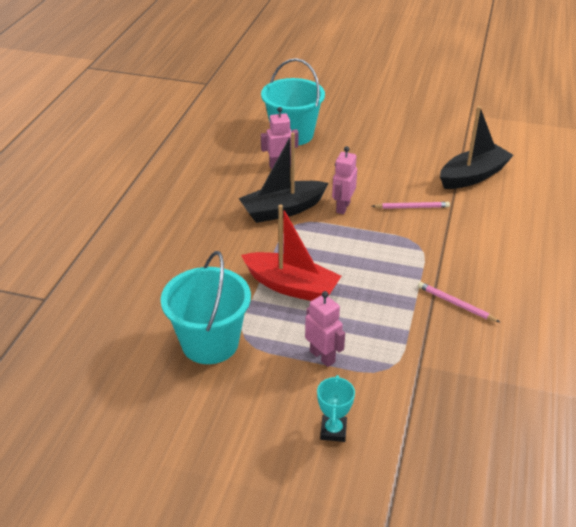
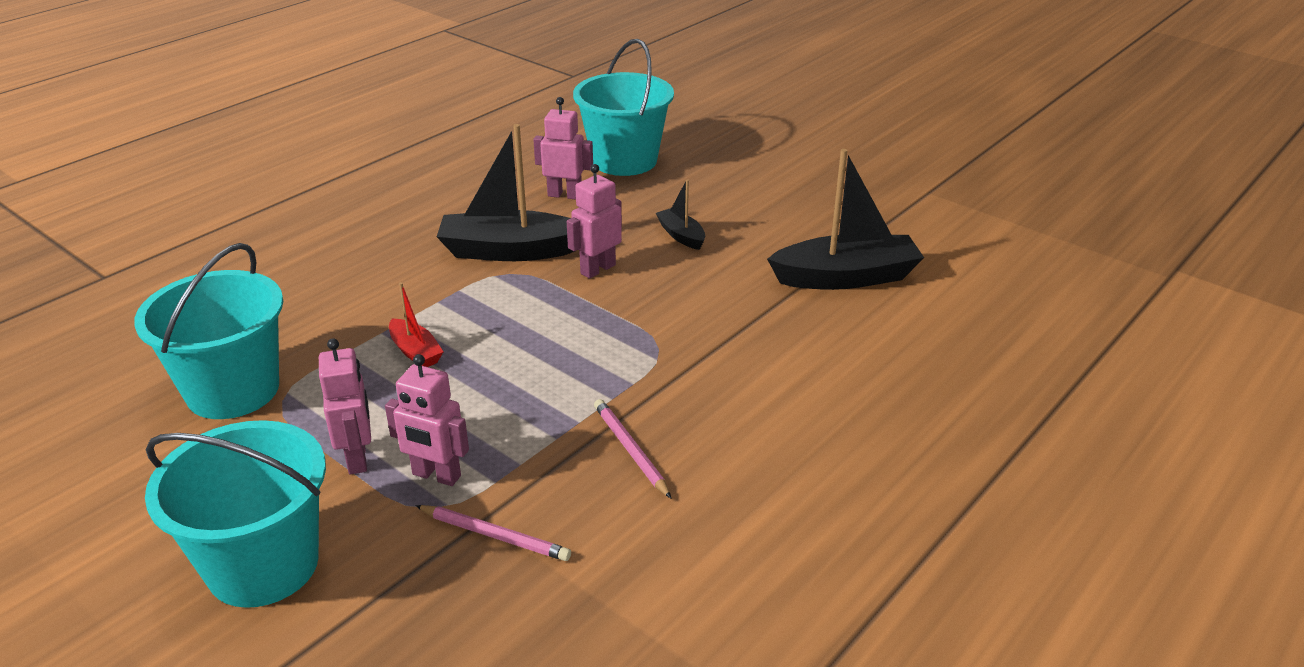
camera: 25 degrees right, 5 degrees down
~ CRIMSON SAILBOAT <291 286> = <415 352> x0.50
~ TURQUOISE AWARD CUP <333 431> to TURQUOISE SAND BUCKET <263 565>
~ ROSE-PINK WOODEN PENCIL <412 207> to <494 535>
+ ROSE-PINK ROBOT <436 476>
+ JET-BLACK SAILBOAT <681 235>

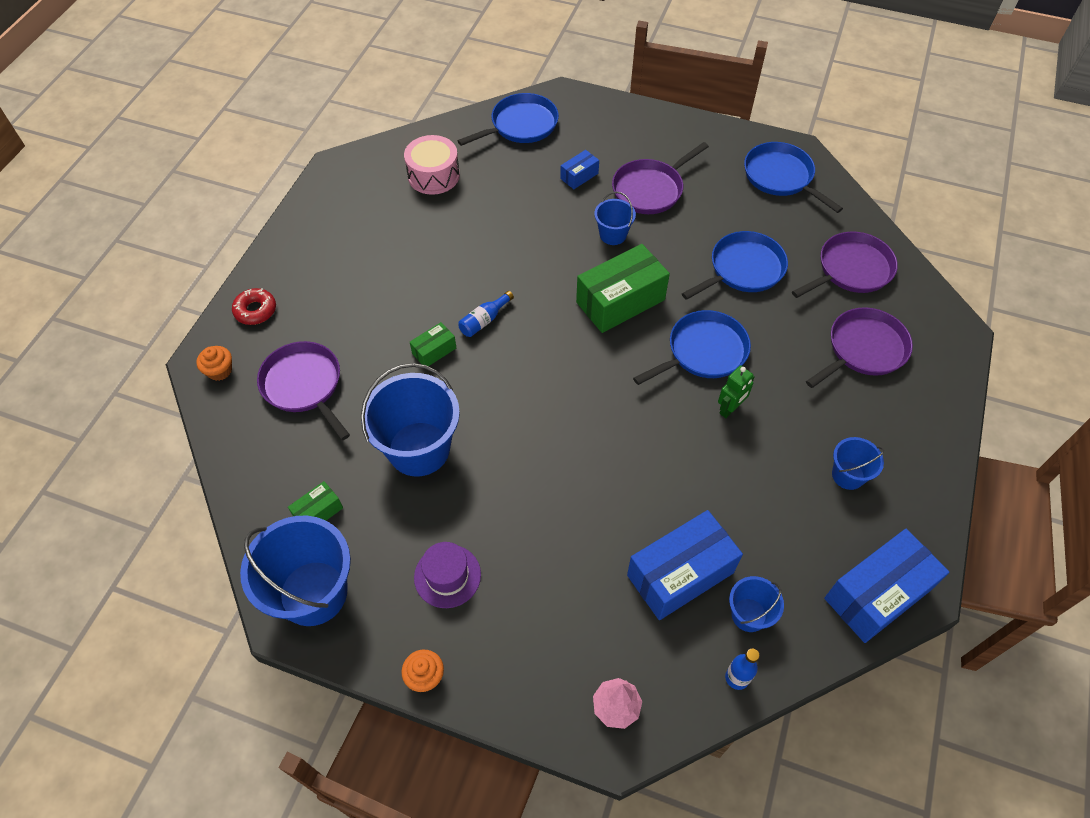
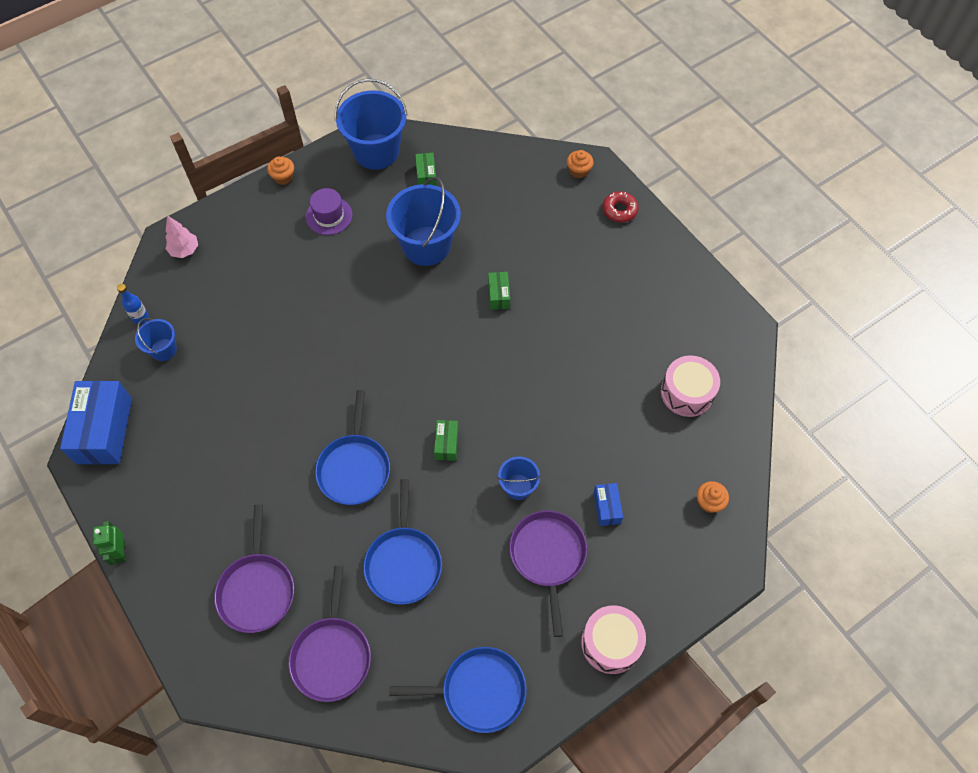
camera: 125 degrees right, 5 degrees up
- VIOLET FRYING PAN <304 385>
~ ROYAL BLUE FRYING PAN <521 125> to BRIGHT ORANGE MUFFIN <709 502>
- ROYAL BLUE DRINK BOTTLE <484 320>
~ GREEN PARCEL <620 301> = <446 444> x0.48
- ROYAL BLUE PARCEL <680 574>
~ GREEN ROBOT <730 409> to <120 551>
- ROYAL BLUE SAND BUCKET <848 475>
+ ROSE-PINK DRUM <611 643>

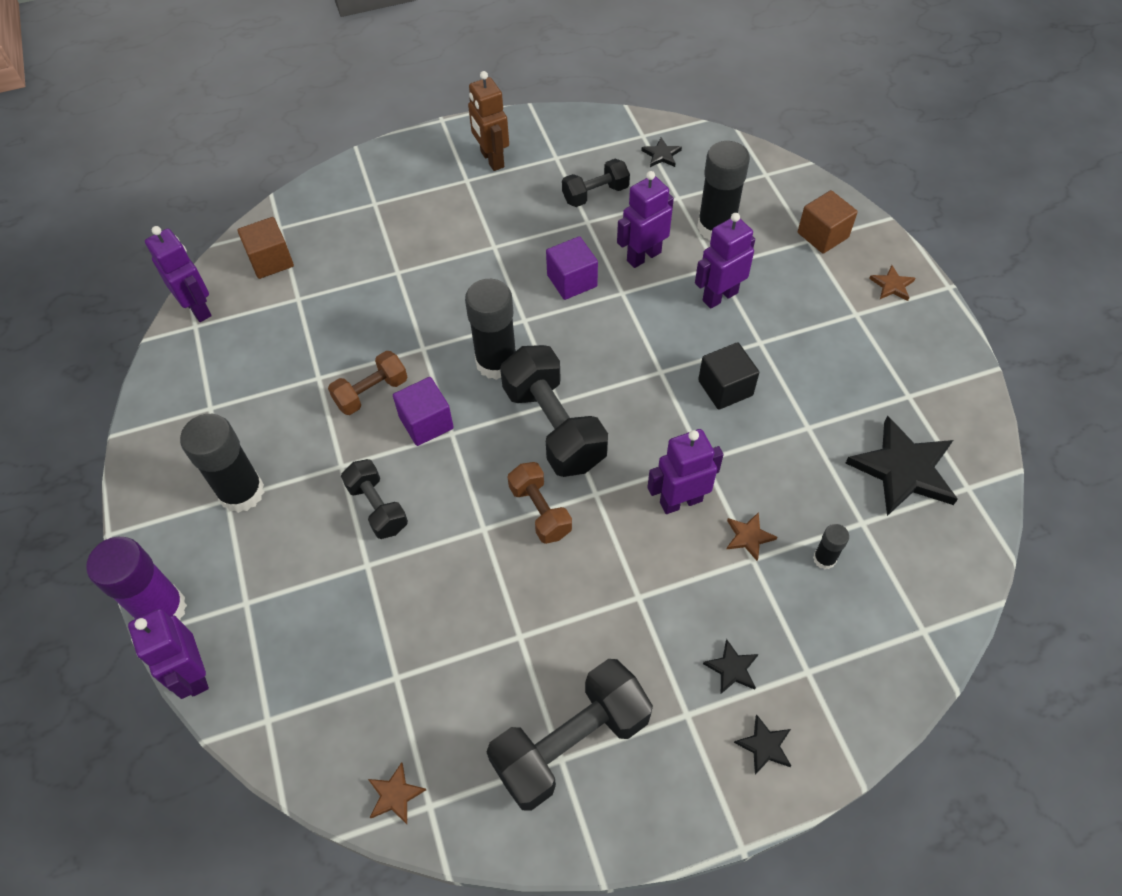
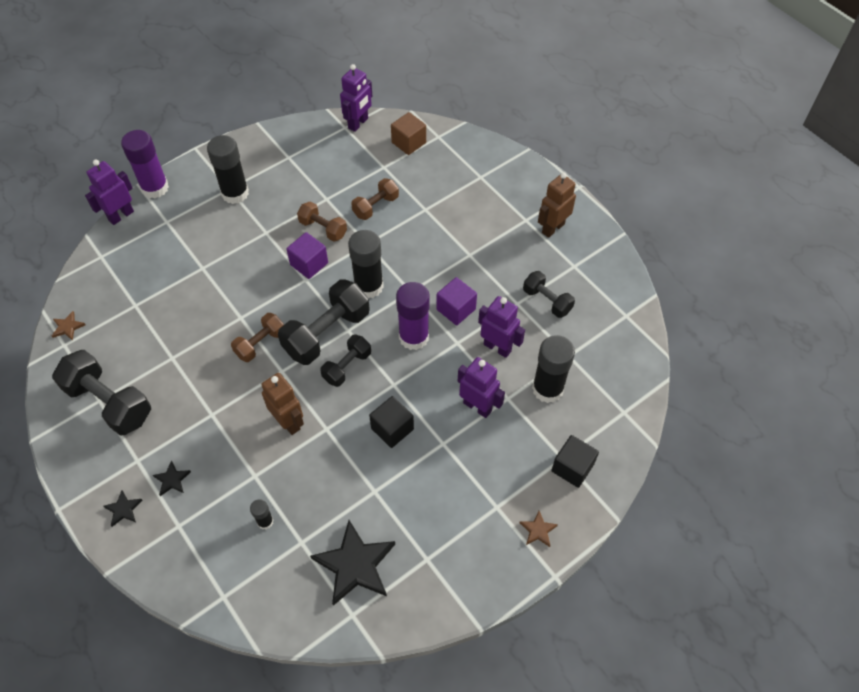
camera: 70 degrees right, 0 degrees up
~ JET-BLACK FREE WEIGHT <377 507> to <347 366>
- JET-BLACK FIVE-POINTED STAR <661 155>
~ VIOLET ROBOT <680 501> to DARK BROWN ROBOT <288 422>
- DARK BROWN FIVE-POINTED STAR <748 537>
~ DARK BROWN SOLID CUBE <822 235> to JET-BLACK SOLID CUBE <572 467>
+ DARK BROWN FREE WEIGHT <376 206>
+ VIOLET STICK OF GLUE <414 337>

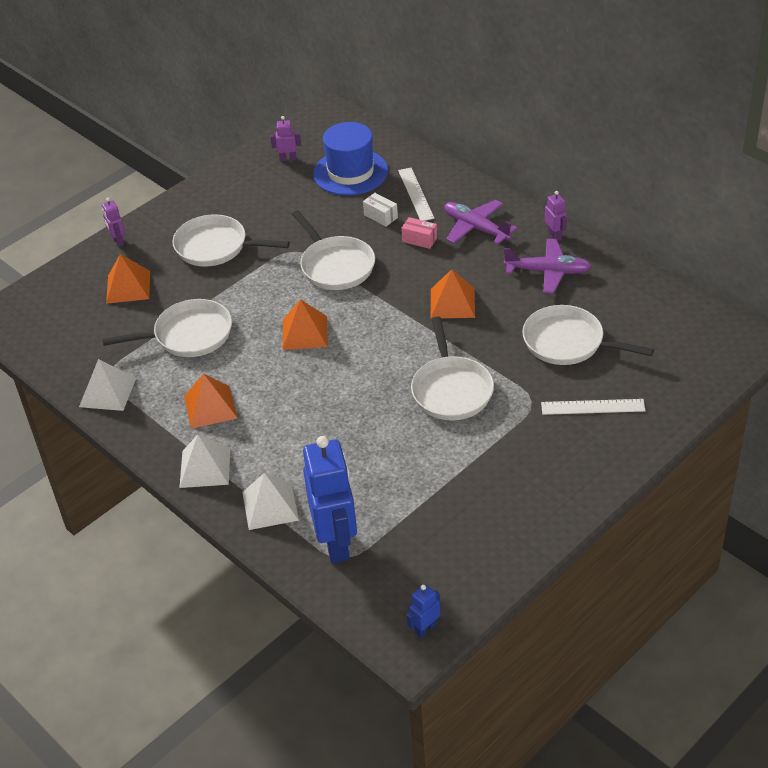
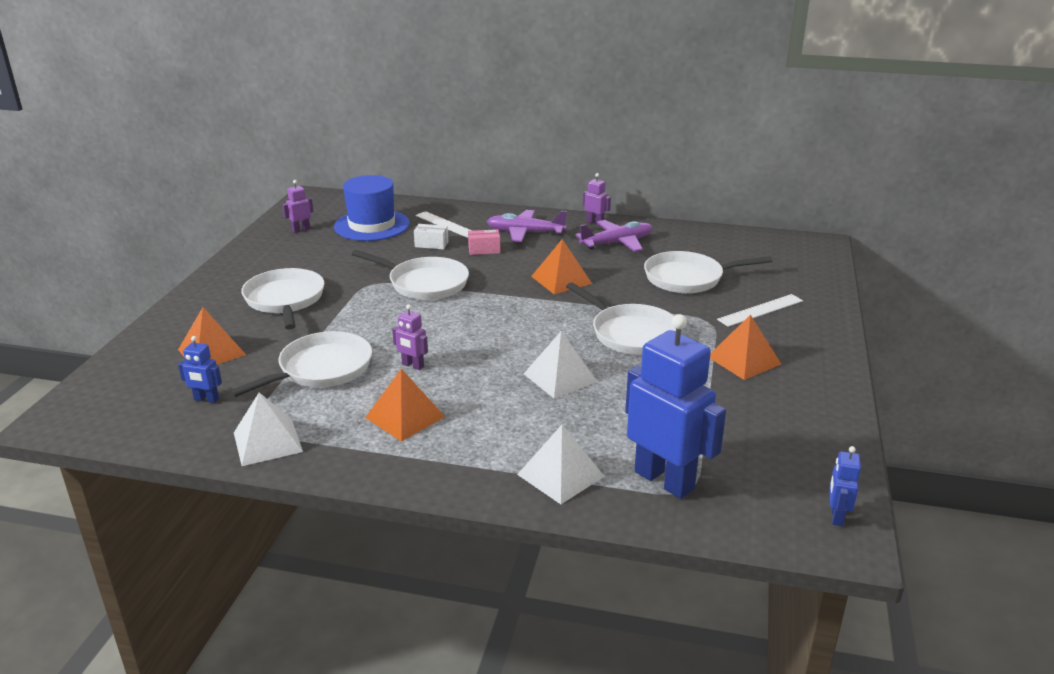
camera: 35 degrees left, 15 degrees down
~ VIOLET ROBOT <118 241> to <412 365>
~ SNOW-WHITE FRYING PAN <215 247> = <285 300> 90 degrees clockwise
~ SNOW-WHITE SOLID PYRAMID <205 467> to <560 377>
~ BRIGHT ORANGE SOLID PYRAMID <304 332> to <744 360>
+ ROYAL BLUE ROBOT <206 399>

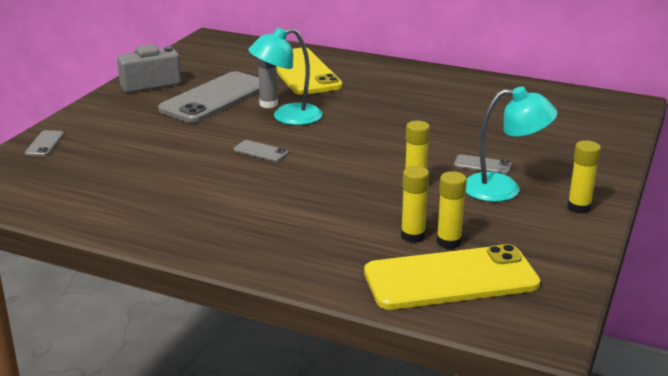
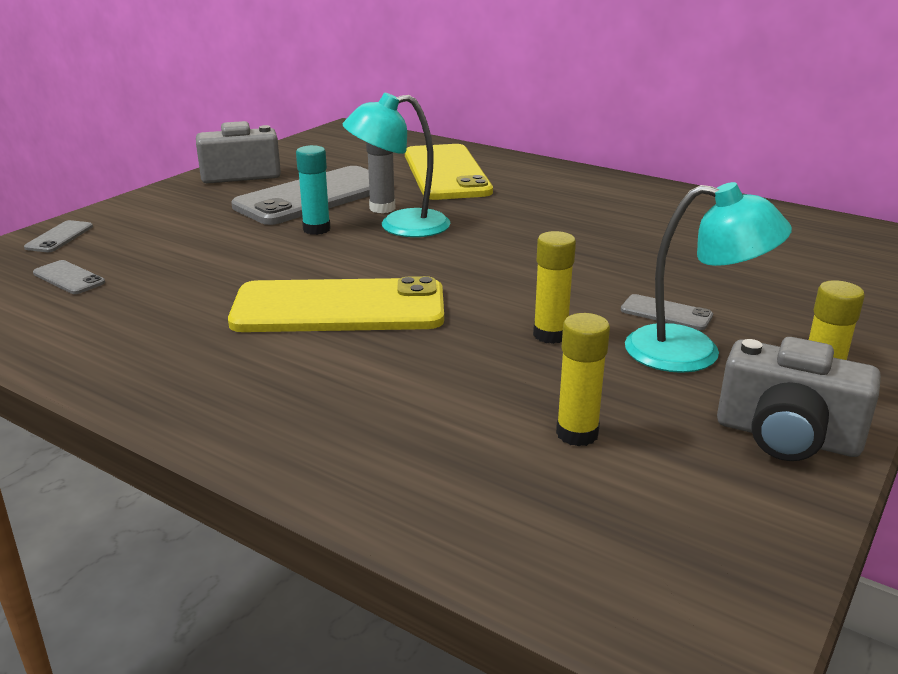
camera: 10 degrees right, 0 degrees up
~ ASH-GREY PHONE <261 151> to <69 278>
~ YELLOW PHONE <450 278> to <339 308>
- YELLOW STICK OF GLUE <413 236>
+ TURQUOISE STICK OF GLUE <316 229>
+ ASH-GREY CAMERA <787 437>

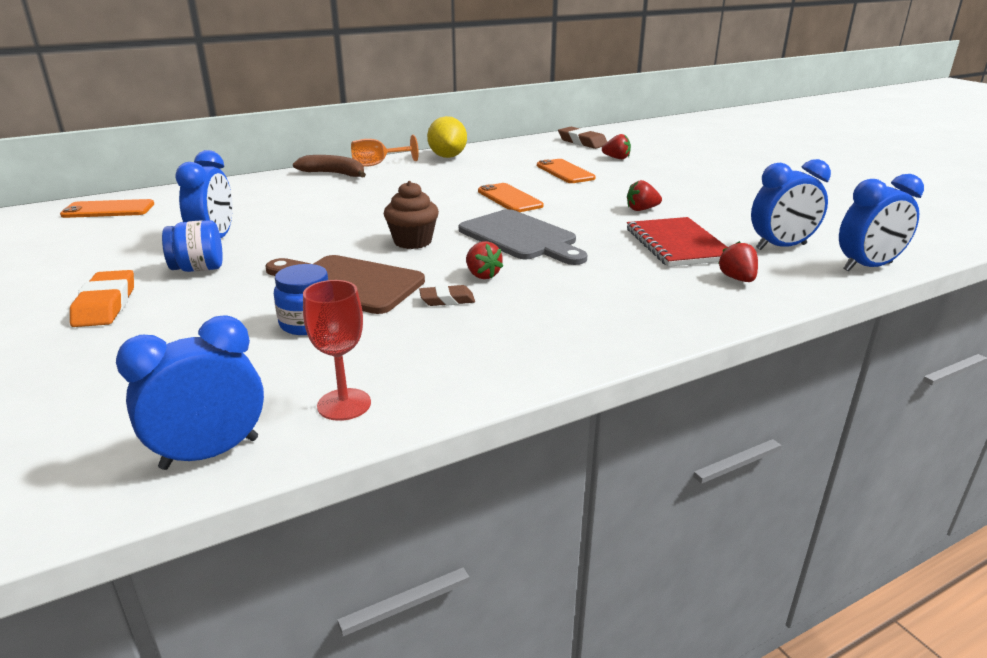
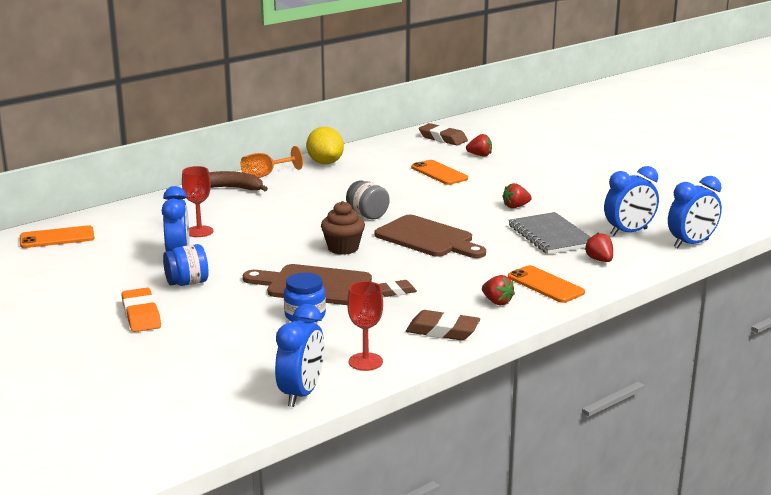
camera: 10 degrees left, 5 degrees down
~ ROYAL BLUE BEDSIDE CLOCK <210 453> = <301 393> 150 degrees clockwise
~ ASH-GREY CHOPPING BOARD <521 237> to DARK BROWN CHOPPING BOARD <427 238>
~ CRIMSON STRAWBERRY <482 275> to <497 302>
~ BRIGHT ORANGE PHONE <509 198> to <545 285>
~ CRIMSON EXERCISE BOOK <677 244> to ASH-GREY EXERCISE BOOK <551 236>
+ CRIMSON CHALICE <199 231>
+ ASH-GREY JAR <367 215>
+ DARK BROWN PENCIL ERASER <442 331>

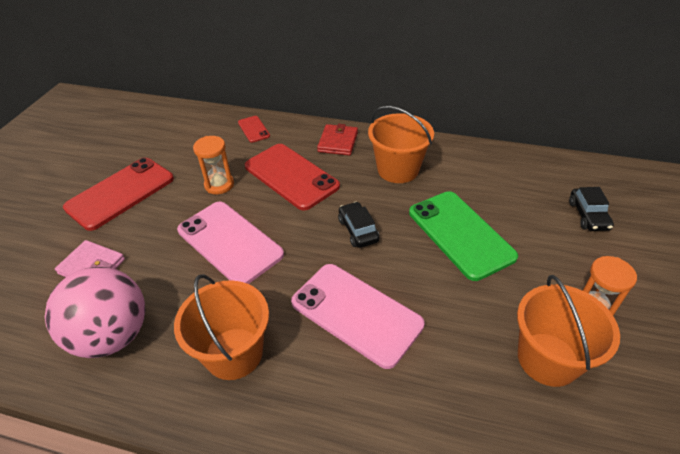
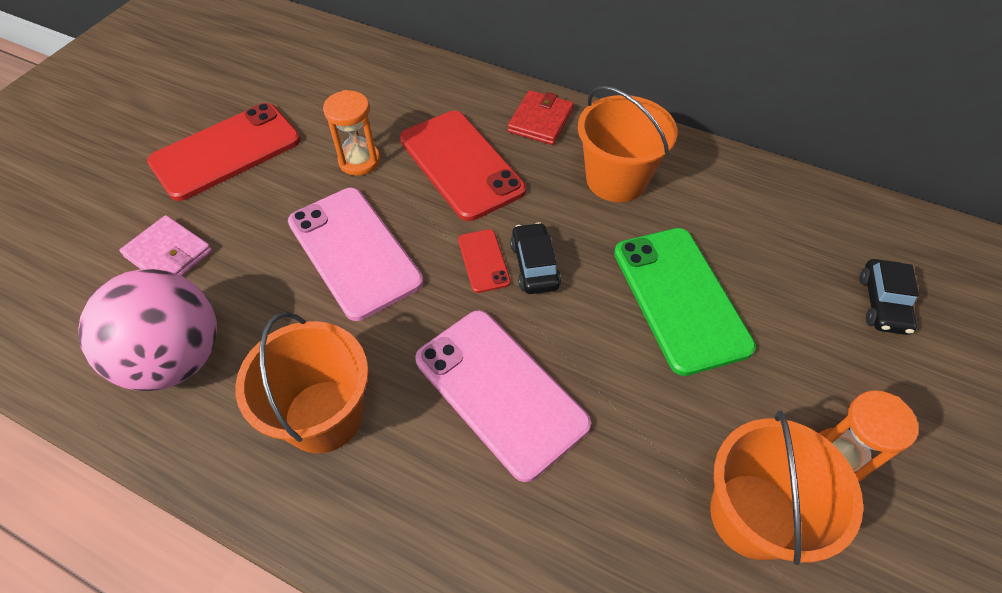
camera: 10 degrees right, 10 degrees up
~ CRIMSON PHONE <254 129> to <483 261>

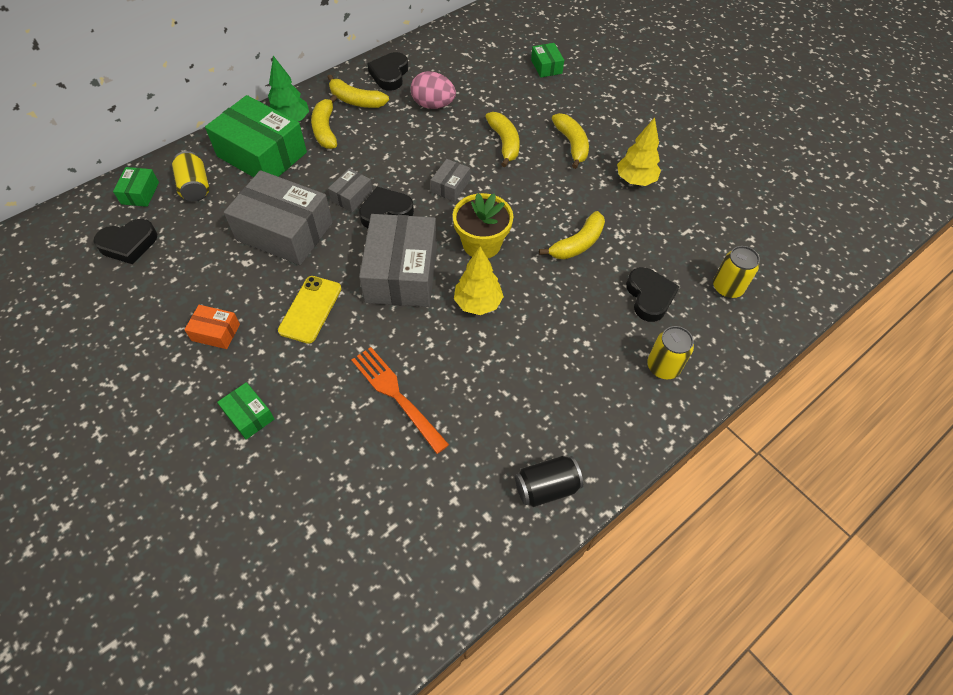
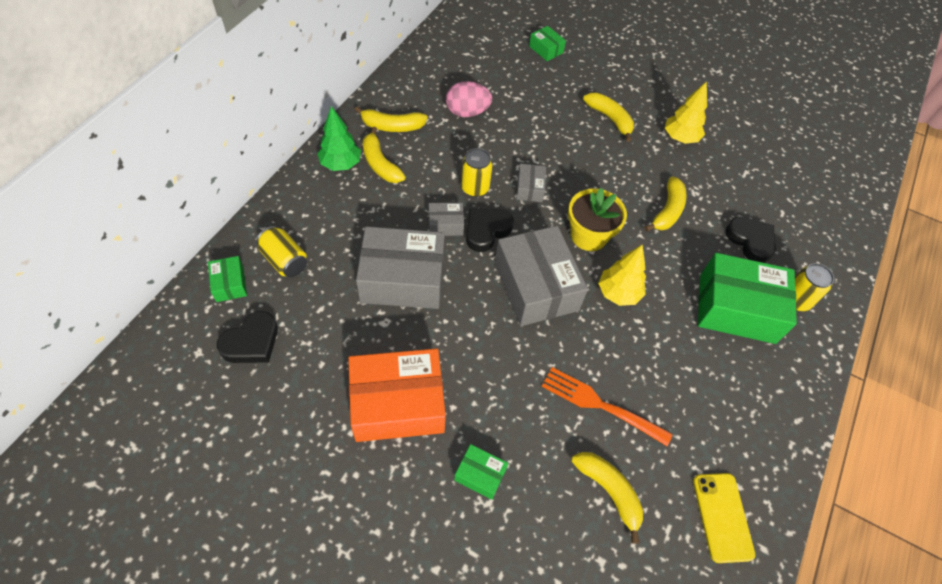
camera: 25 degrees left, 0 degrees up
~ BRIGHT ORANGE PARCEL <216 332> = <398 403> x2.17
~ GREEN PARCEL <262 154> to <737 308>
~ YELLOW PHONE <310 309> to <722 517>
~ ASH-GREY PARCEL <351 196> = <445 224> 75 degrees clockwise
- JET-BLACK LOVE HEART <389 75>
~ YELLOW BANANA <504 143> to <609 491>
- JET-BLACK TIN <546 487>
~ YELLOW TIN <727 288> to <475 188>

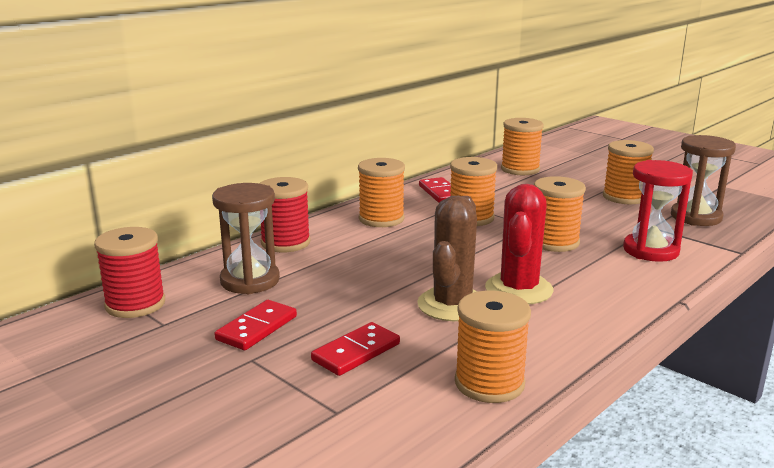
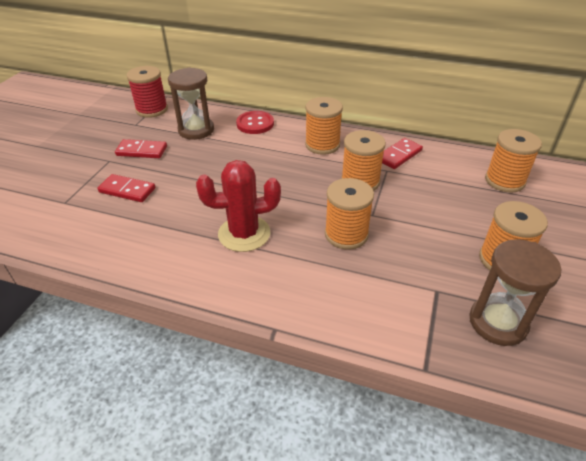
camera: 65 degrees right, 20 degrees up
~ CRIMSON SPOOL <285 243> to CRIMSON SEWING BUTTON <255 124>
- DARK BROWN PRICKLY PLANT <452 305>
- BRIGHT ORANGE SPOOL <489 383>
- CRIMSON HOURGLASS <651 250>

